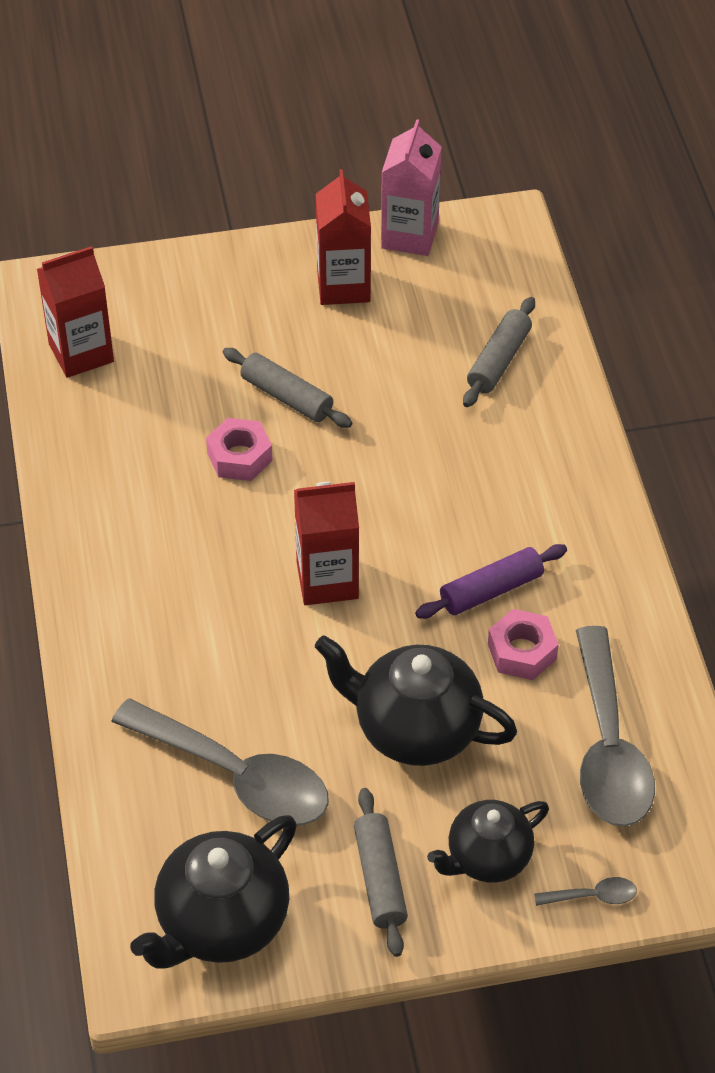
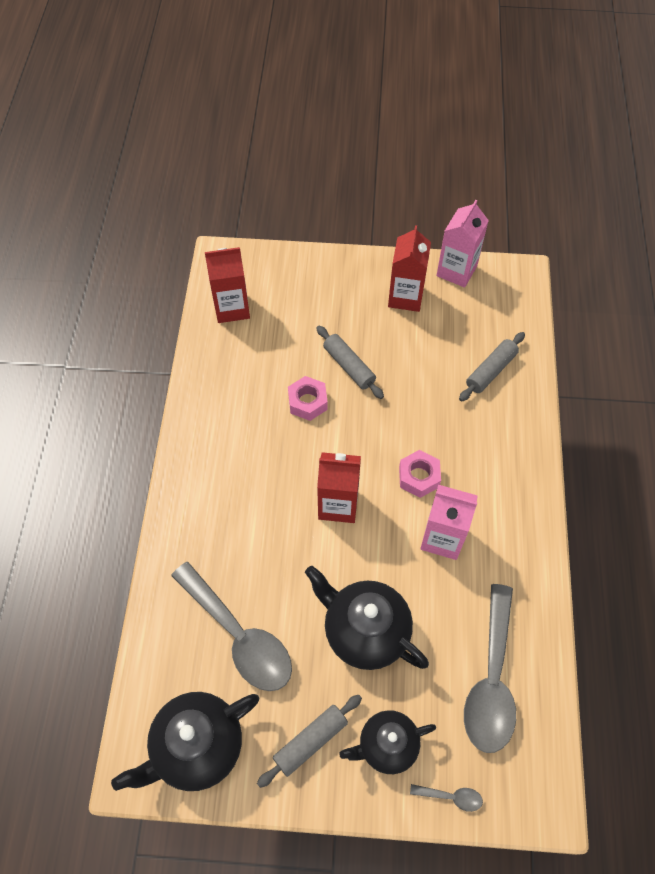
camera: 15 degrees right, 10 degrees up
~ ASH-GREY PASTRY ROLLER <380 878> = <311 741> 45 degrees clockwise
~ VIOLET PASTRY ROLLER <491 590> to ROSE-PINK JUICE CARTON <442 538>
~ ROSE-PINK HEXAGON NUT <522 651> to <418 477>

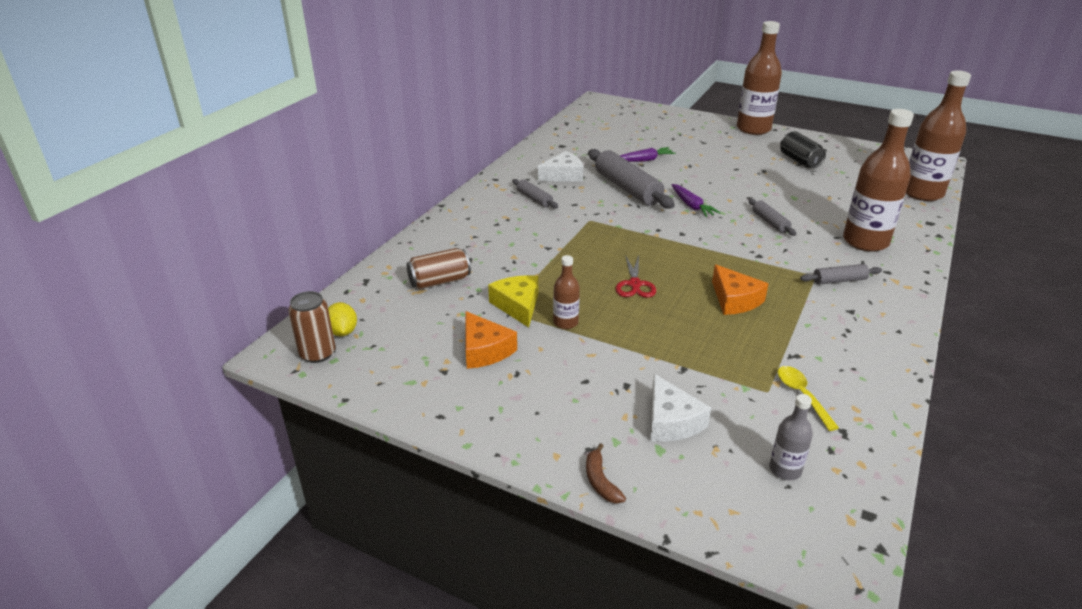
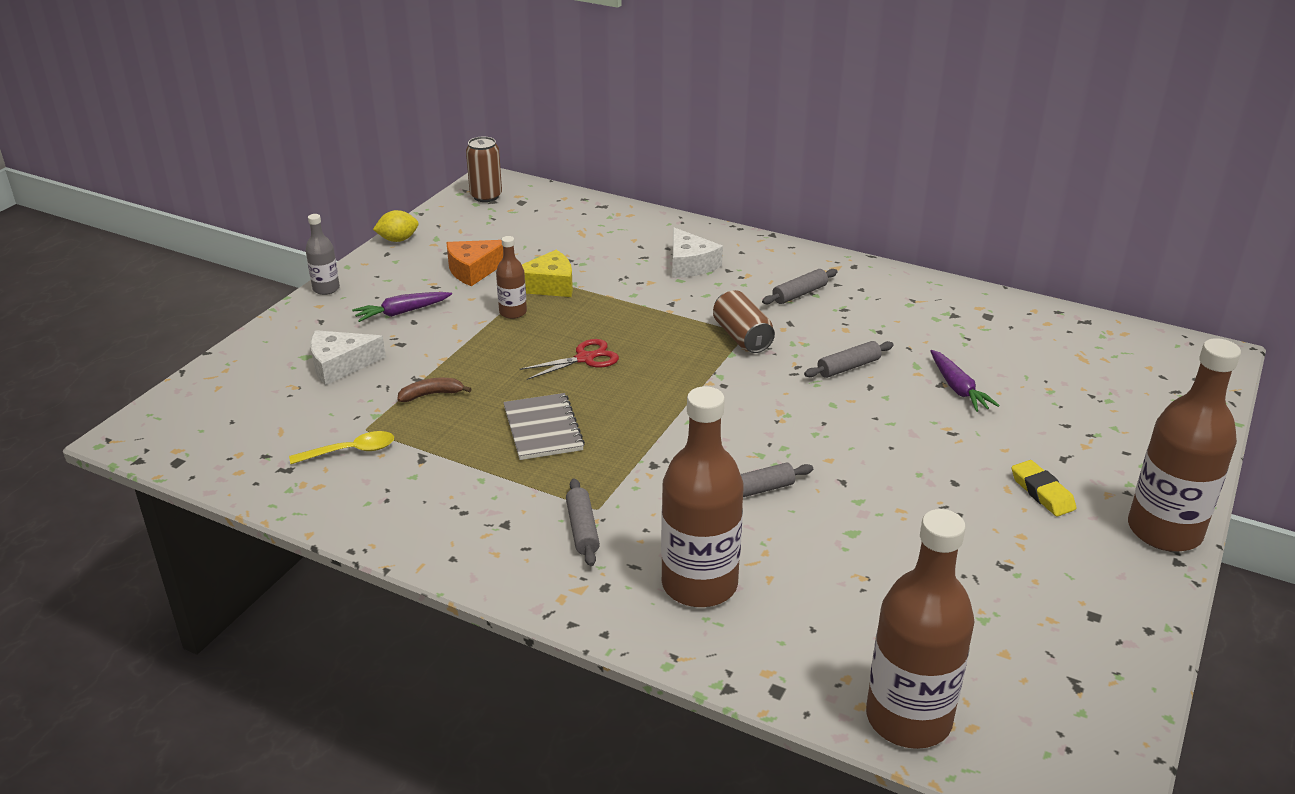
camera: 90 degrees right, 0 degrees up
~ YELLOW TOY LEMON <342 332> to <398 240>
~ DARK BROWN TIN <439 281> to <742 337>
~ SNOW-WHITE CHEESE WEDGE <563 175> to <690 264>
~ DARK BROWN BANANA <600 481> to <431 394>
~ ASH-GREY PASTRY ROLLER <628 188> = <848 367> x0.51
~ CRIMSON SHEARS <635 284> = <585 358> 150 degrees clockwise
~ VIOLET CARROT <691 206> to <402 312>
~ BRIGHT ORANGE CHEESE WEDGE <734 300> to ASH-GREY EXERCISE BOOK <543 429>
~ ASH-GREY DRINK BOTTLE <785 470> to <326 289>
- JET-BLACK TIN <799 161>
+ YELLOW PENCIL ERASER <1042 492>

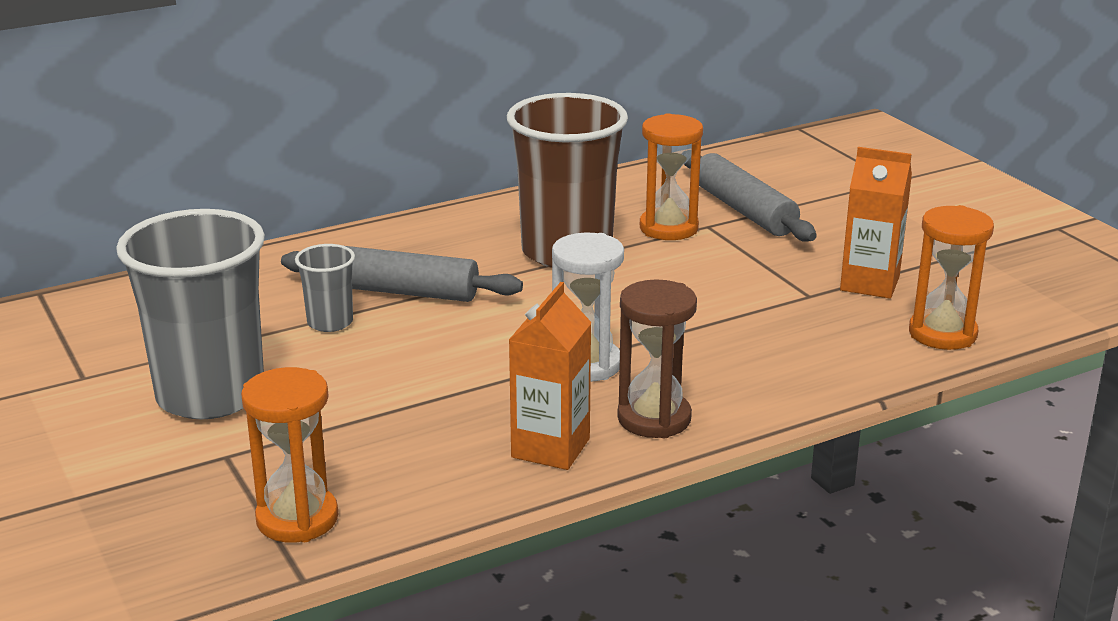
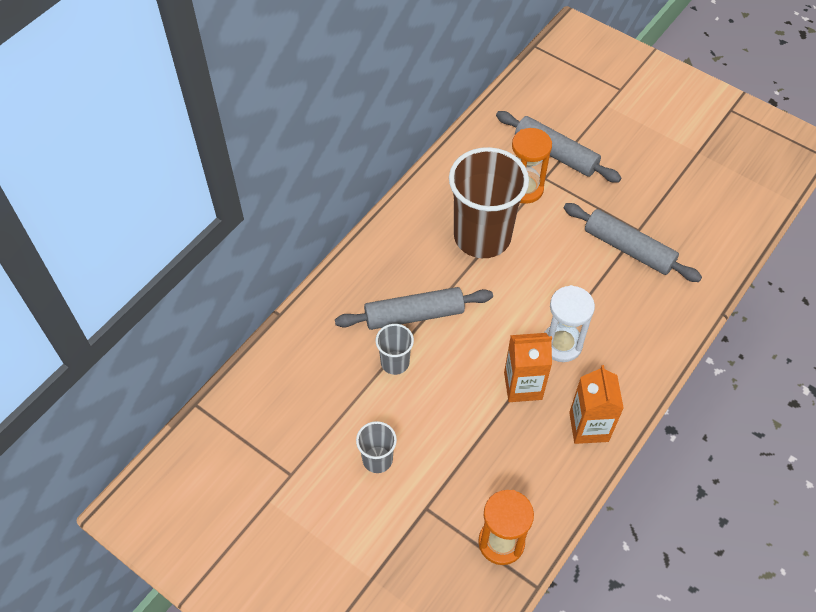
camera: 25 degrees left, 30 degrees up
~ ASH-GREY TUMBLER <210 395> = <377 459> x0.46
- DARK BROWN HOURGLASS <654 418>
~ BRIGHT ORANGE JUICE CARTON <869 283> to <523 386>
- BRIGHT ORANGE HOURGLASS <942 334>
+ ASH-GREY PASTRY ROLLER <628 249>

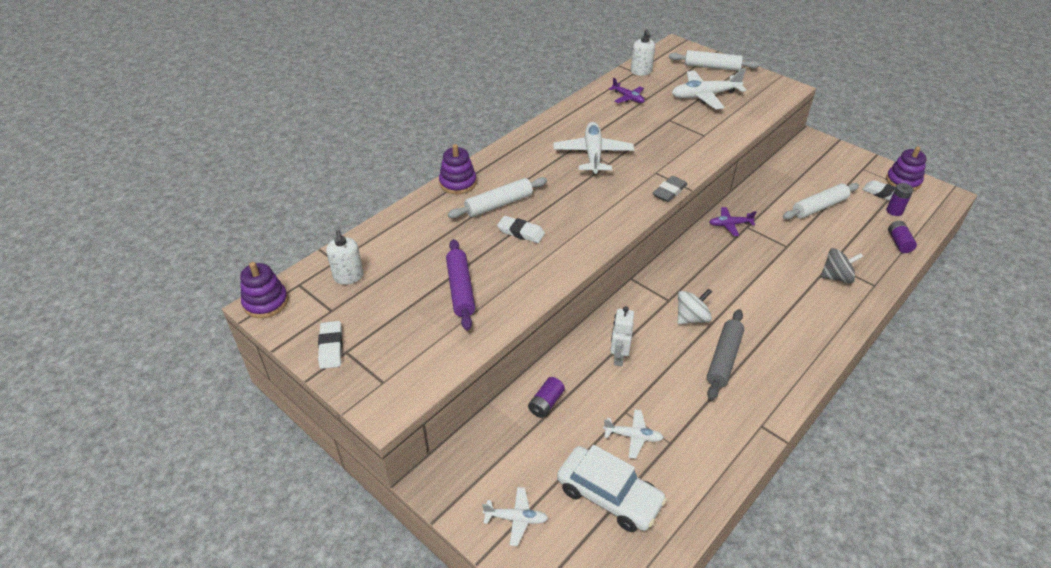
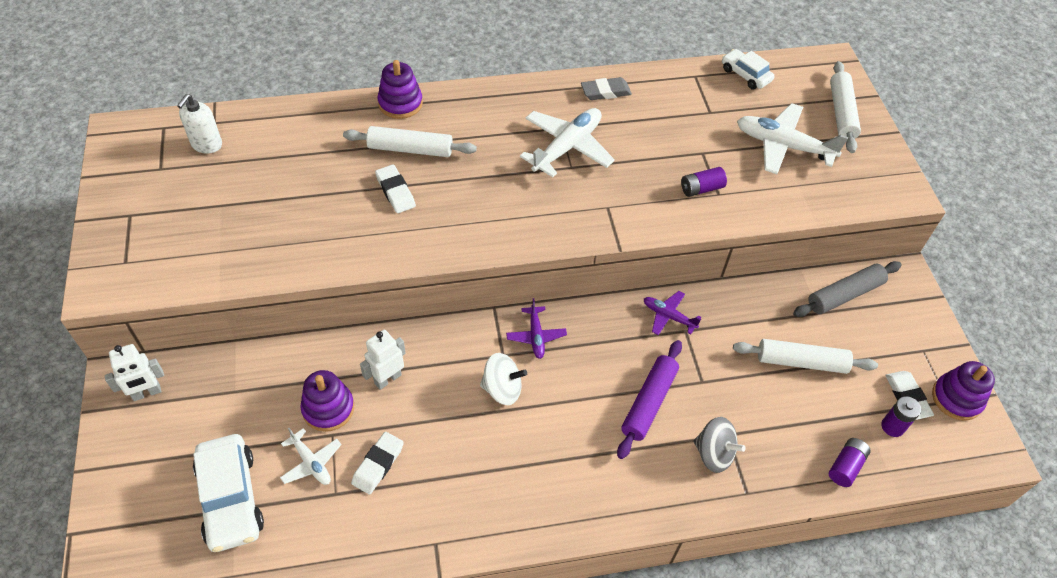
camera: 35 degrees right, 10 degrees up
~ VIOLET RING STACKER <266 302> to <328 408>
~ SNOW-WHITE PENCIL ERASER <331 347> to <378 464>
~ VIOLET PASTRY ROLLER <460 289> to <649 403>
- SNOW-WHITE AEROPLANE <516 518>
~ VIOLET POWER CELL <546 403> to <701 188>
~ VIOLET AEROPLANE <628 98> to <536 336>
~ SNOW-WHITE SOAP DISPENSER <641 72> to SNOW-WHITE TOY CAR <745 75>
~ ASH-GREY PENCIL ERASER <669 191> to <605 92>
~ SNOW-WHITE PASTRY ROLLER <712 67> = <841 113> 45 degrees clockwise
~ ASH-GREY PASTRY ROLLER <723 359> to <844 295>
+ SNOW-WHITE ROBOT <147 393>

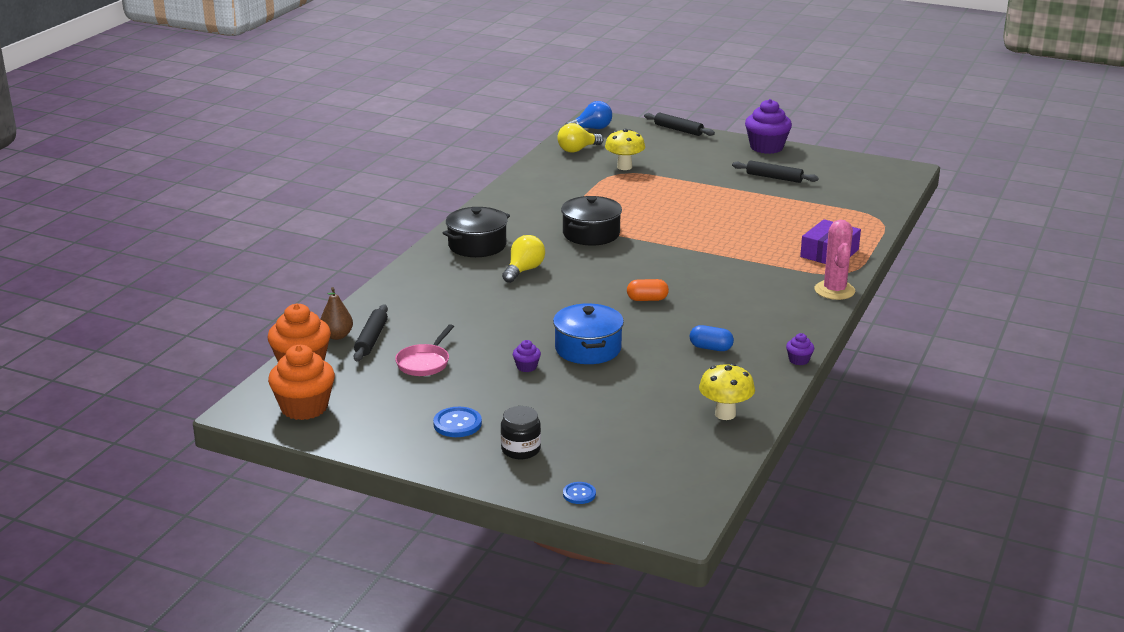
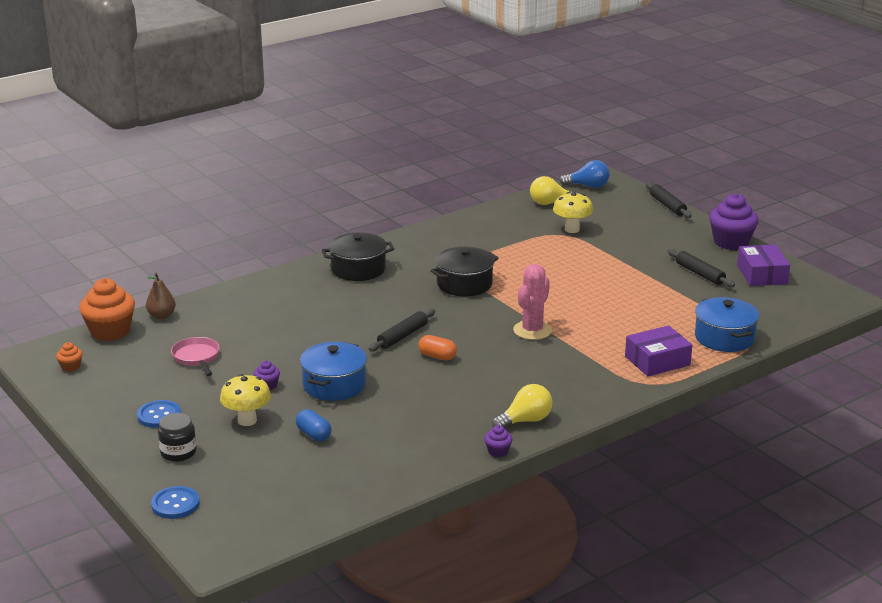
camera: 30 degrees right, 0 degrees up
~ BRIGHT ORANGE MUFFIN <304 407> = <71 367> x0.45
~ JET-BLACK PASTRY ROLLER <371 339> to <402 336>
~ ROSE-PINK FRYING PAN <424 363> = <197 358> 105 degrees clockwise
~ YELLOW BULB <524 270> to <525 421>
~ ROYAL BLUE SEWING BUTTON <579 494> = <175 504> x1.57
~ ROYAL BLUE PILL <711 348> to <313 434>
~ YELLOW MUSHROOM <725 414> to <247 420>
~ ROSE-PINK PRICKLY PLANT <834 290> to <532 330>
+ ROYAL BLUE COOKING POT <724 338>
+ VIOLET PARCEL <762 274>

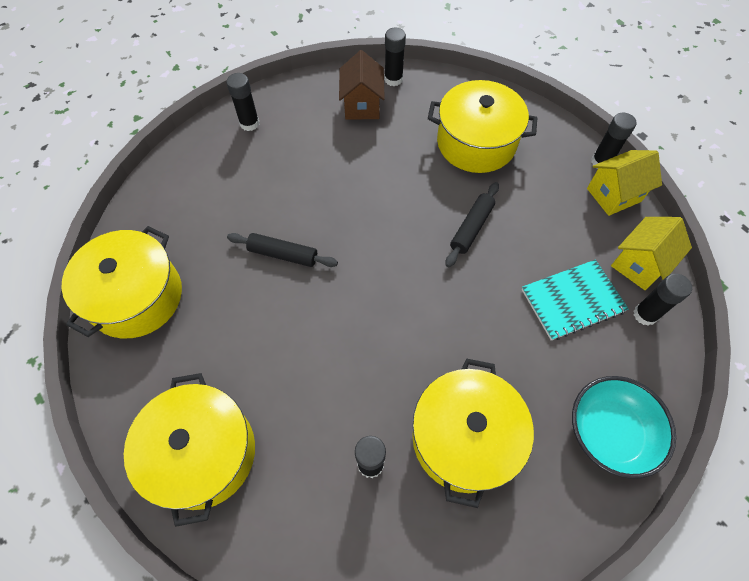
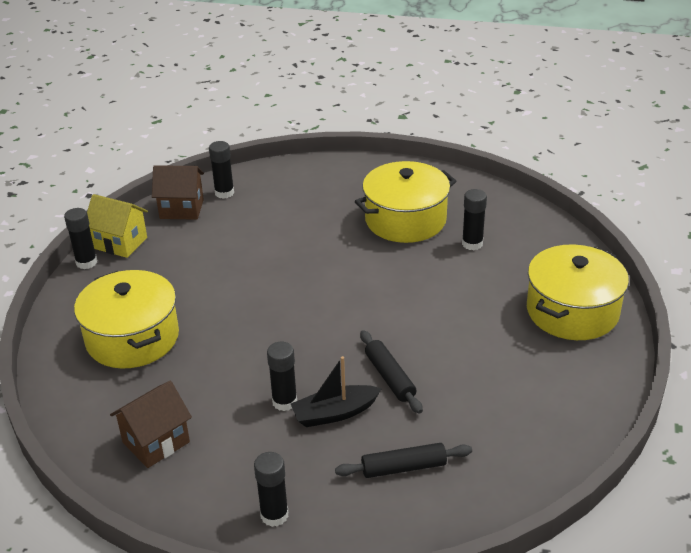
camera: 130 degrees left, 25 degrees down
- YELLOW COOKING POT <136 297>
~ JET-BLACK STICK OF GLUE <393 79> to <284 402>
~ JET-BLACK PASTRY ROLLER <471 228> to <403 467>
- TURQUOISE EXERCISE BOOK <572 300>
- TURQUOISE BOWL <609 432>
~ YELLOW COTTAGE <639 264> to DARK BROWN COTTAGE <182 209>
+ JET-BLACK SAILBOAT <334 413>

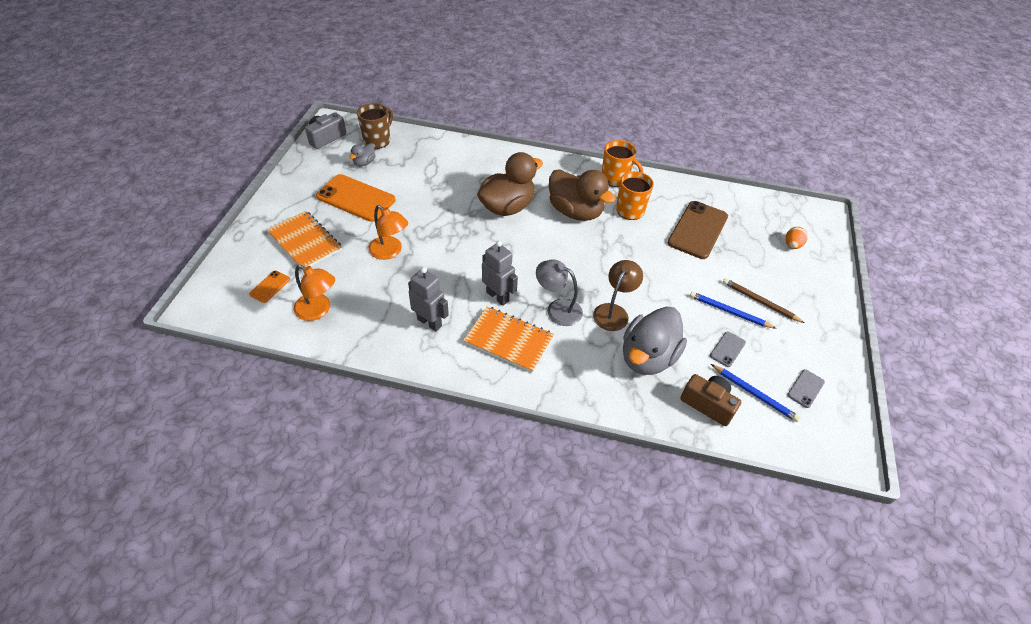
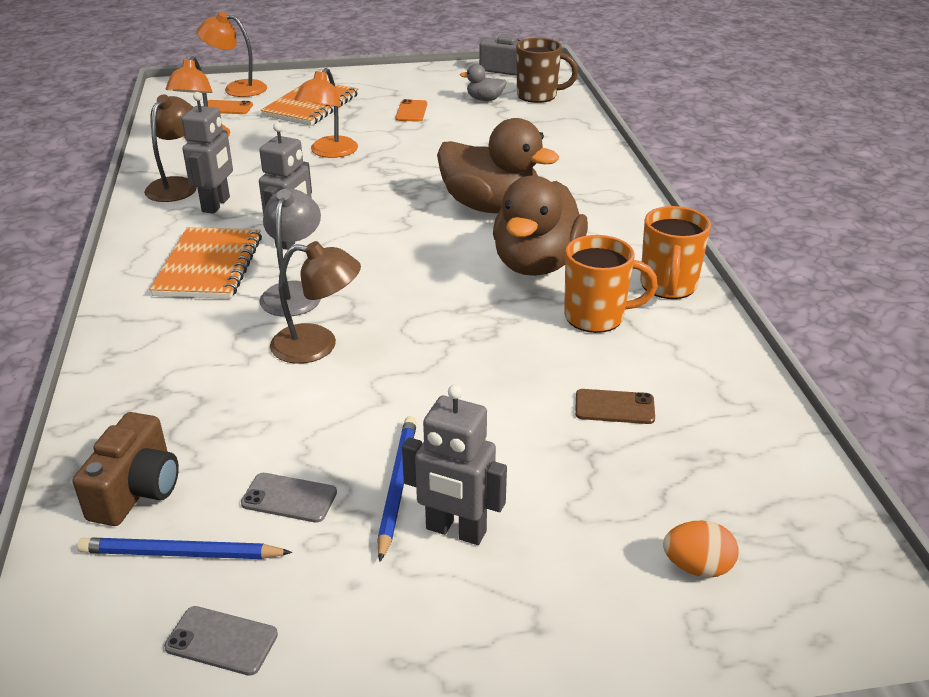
camera: 70 degrees right, 15 degrees down
~ BRIGHT ORANGE PHONE <356 198> = <411 111> x0.47
- ASH-GREY TOY DUCK <647 357>
~ DARK BROWN PHONE <697 230> = <614 407> x0.47
~ ROYAL BLUE WOODEN PENCIL <754 394> = <181 554> 75 degrees clockwise
~ DARK BROWN WOODEN PENCIL <760 302> to ASH-GREY ROBOT <455 531>
+ DARK BROWN LAMP <177 185>
+ BRIGHT ORANGE LAMP <237 88>

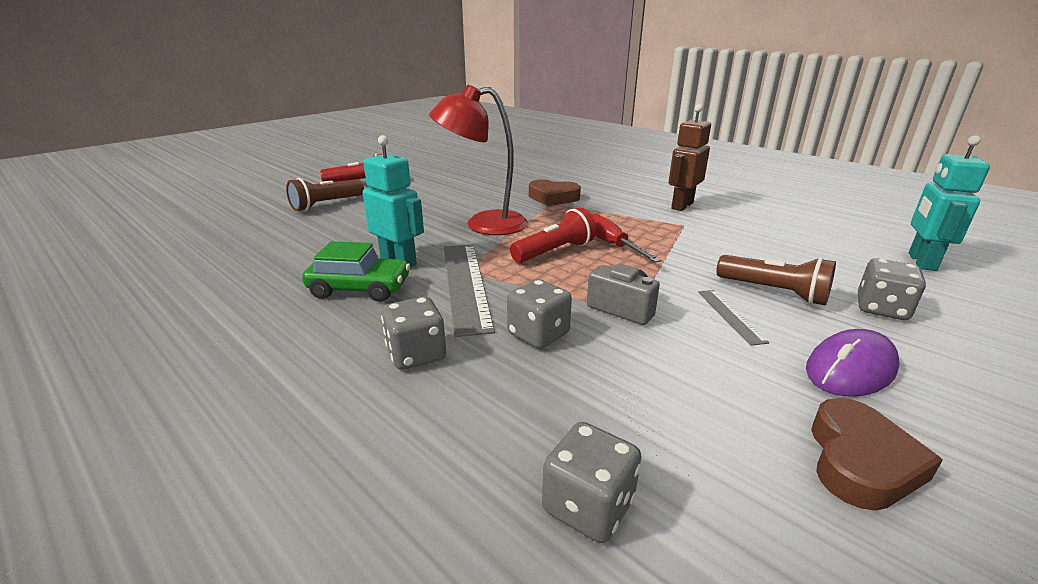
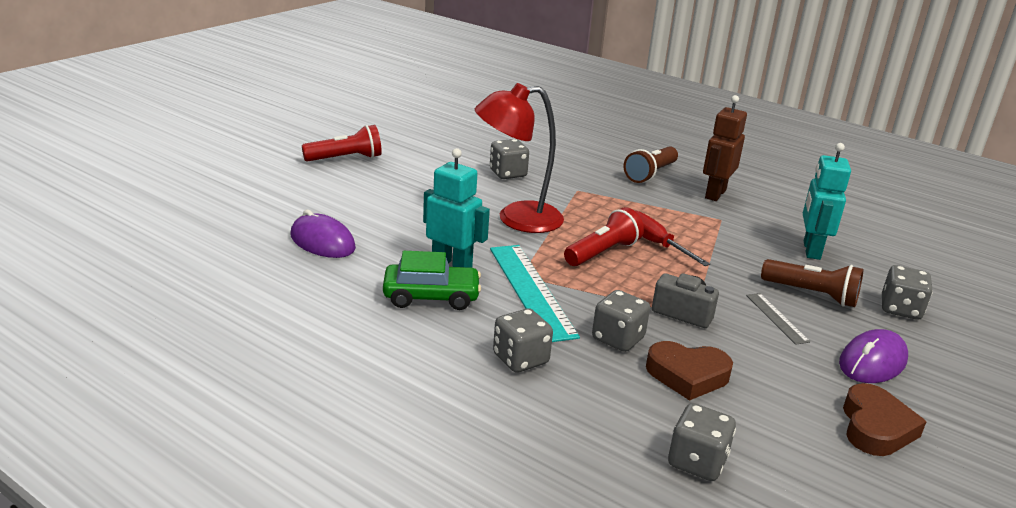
camera: 10 degrees left, 0 degrees up
~ DARK BROWN TORCH <326 204> to <650 174>
~ ASH-GREY STRAIGHTEDGE <465 284> to TURQUOISE STRAIGHTEDGE <531 290>
~ DARK BROWN LOVE HEART <553 198> to <687 375>
~ TURQUOISE ROBOT <921 262> to <811 250>
+ VIOLET COMPUTER MOUSE <322 242>
+ ASH-GREY GAME DIE <508 173>

